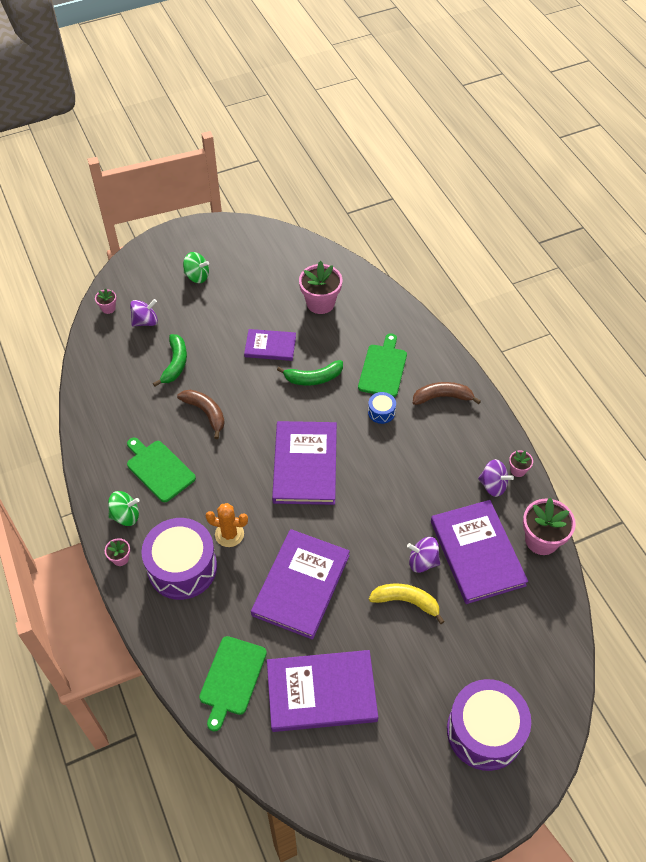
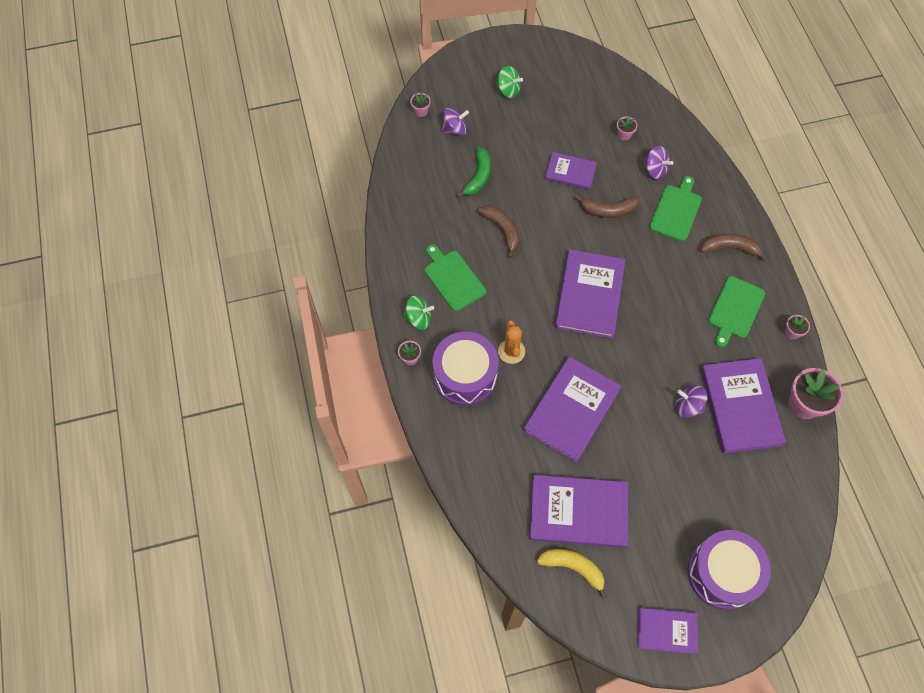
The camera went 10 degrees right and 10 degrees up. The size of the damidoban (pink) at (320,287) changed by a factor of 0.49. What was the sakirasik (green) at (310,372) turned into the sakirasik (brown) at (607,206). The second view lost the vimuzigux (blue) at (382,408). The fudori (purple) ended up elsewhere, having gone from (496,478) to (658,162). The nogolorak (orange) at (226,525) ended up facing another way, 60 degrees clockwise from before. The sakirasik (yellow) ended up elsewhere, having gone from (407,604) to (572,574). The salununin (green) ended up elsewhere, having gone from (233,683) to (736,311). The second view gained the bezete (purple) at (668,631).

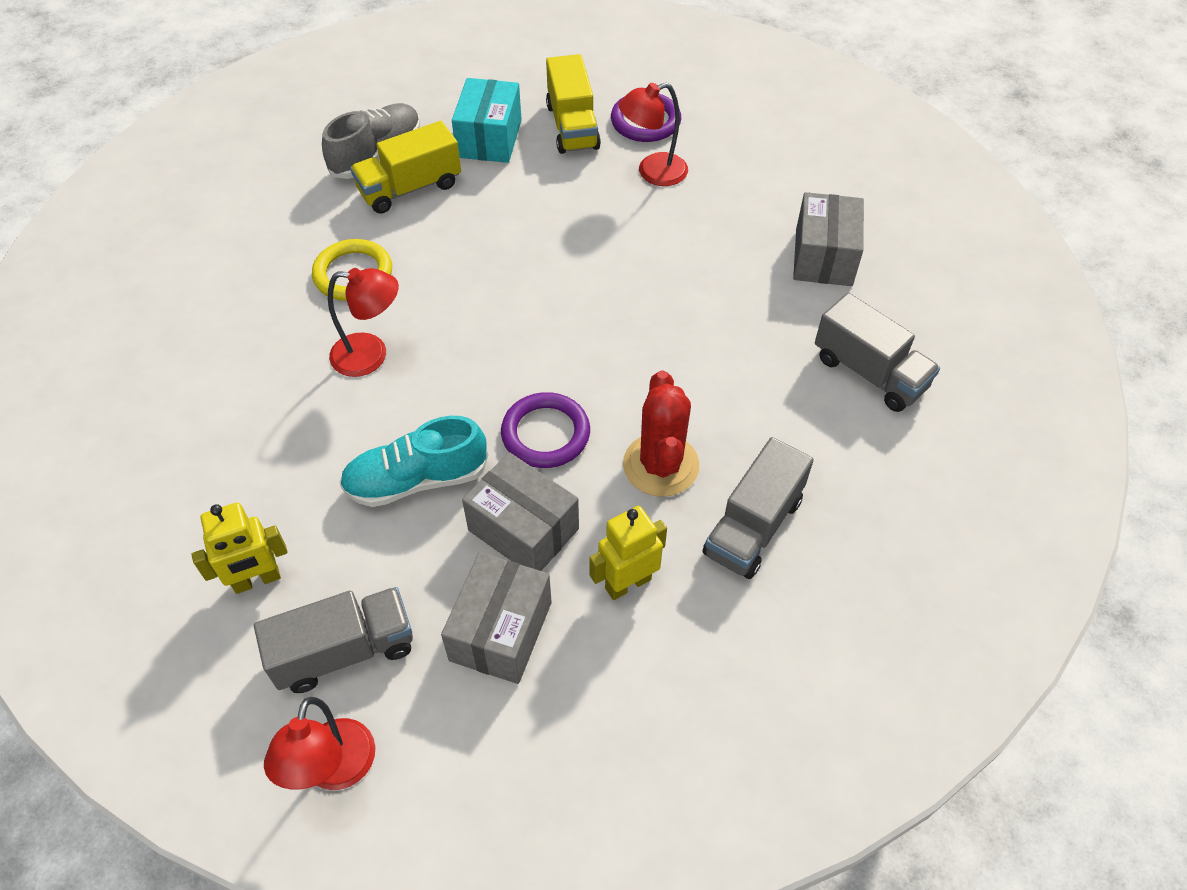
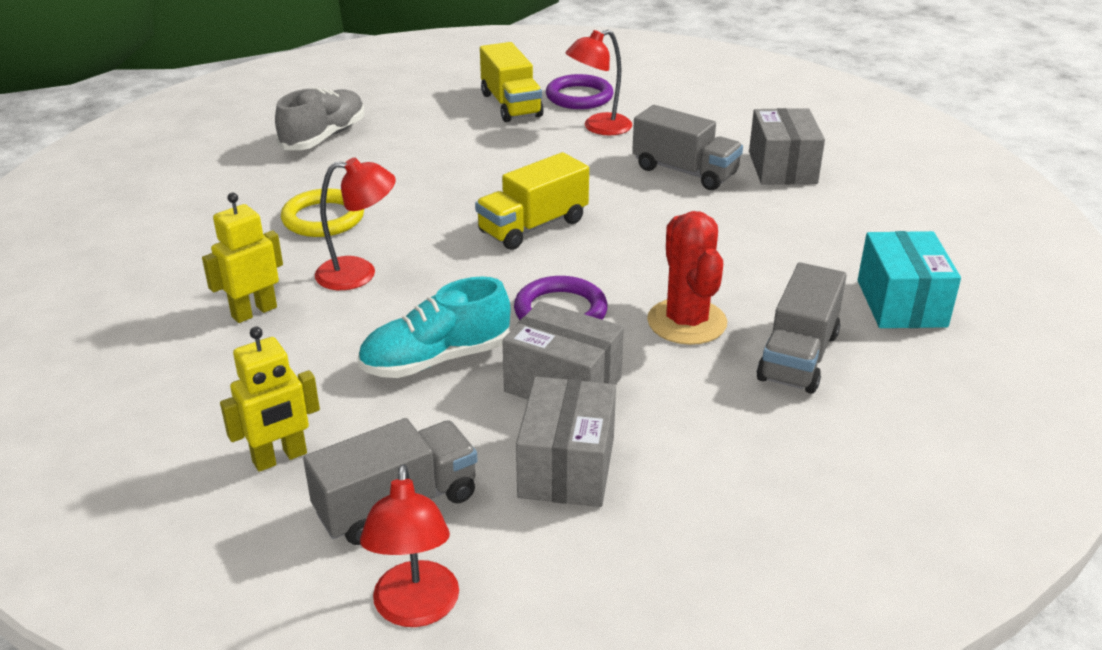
The camera went 10 degrees left and 20 degrees down. The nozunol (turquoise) ended up elsewhere, having gone from (487,120) to (909,279). The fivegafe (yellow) ended up elsewhere, having gone from (405,167) to (532,201). The fivegafe (grey) ended up elsewhere, having gone from (877,352) to (687,147). The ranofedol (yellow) ended up elsewhere, having gone from (628,553) to (242,258).

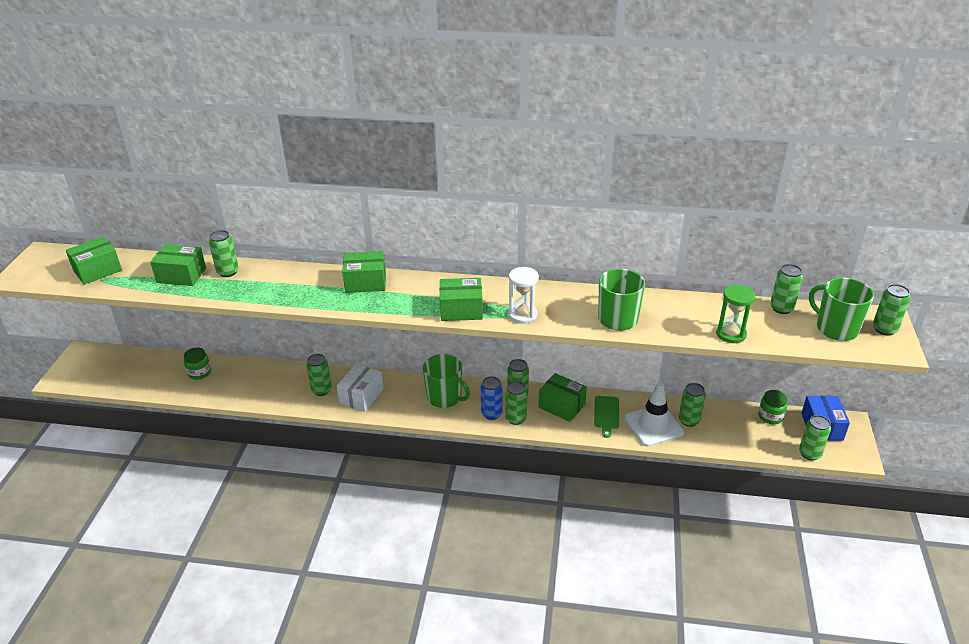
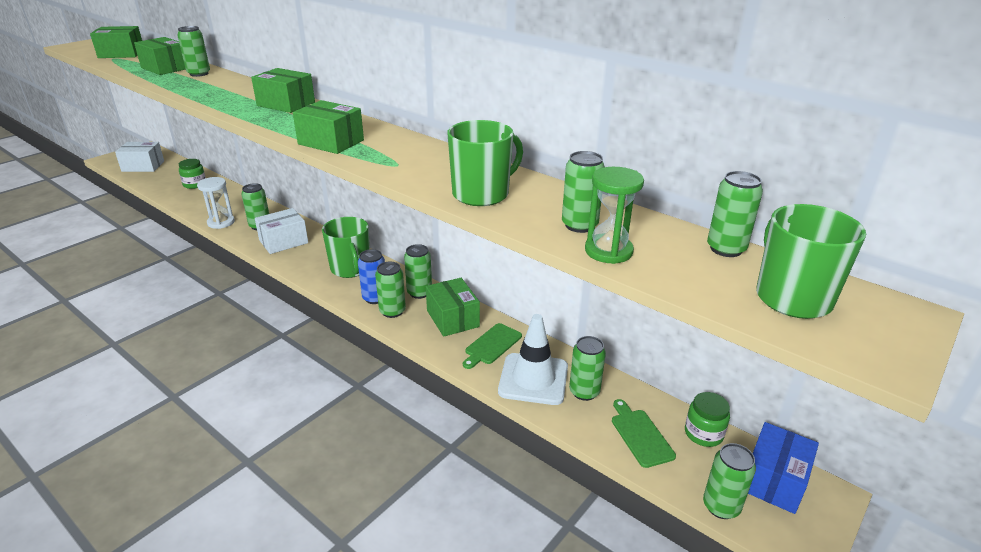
The camera went 30 degrees right and 5 degrees down. The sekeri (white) ended up elsewhere, having gone from (524,295) to (216,203). The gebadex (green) ended up elsewhere, having gone from (891,310) to (583,192). The second view gained the nozunol (white) at (139,157). The second view gained the salununin (green) at (644,433).

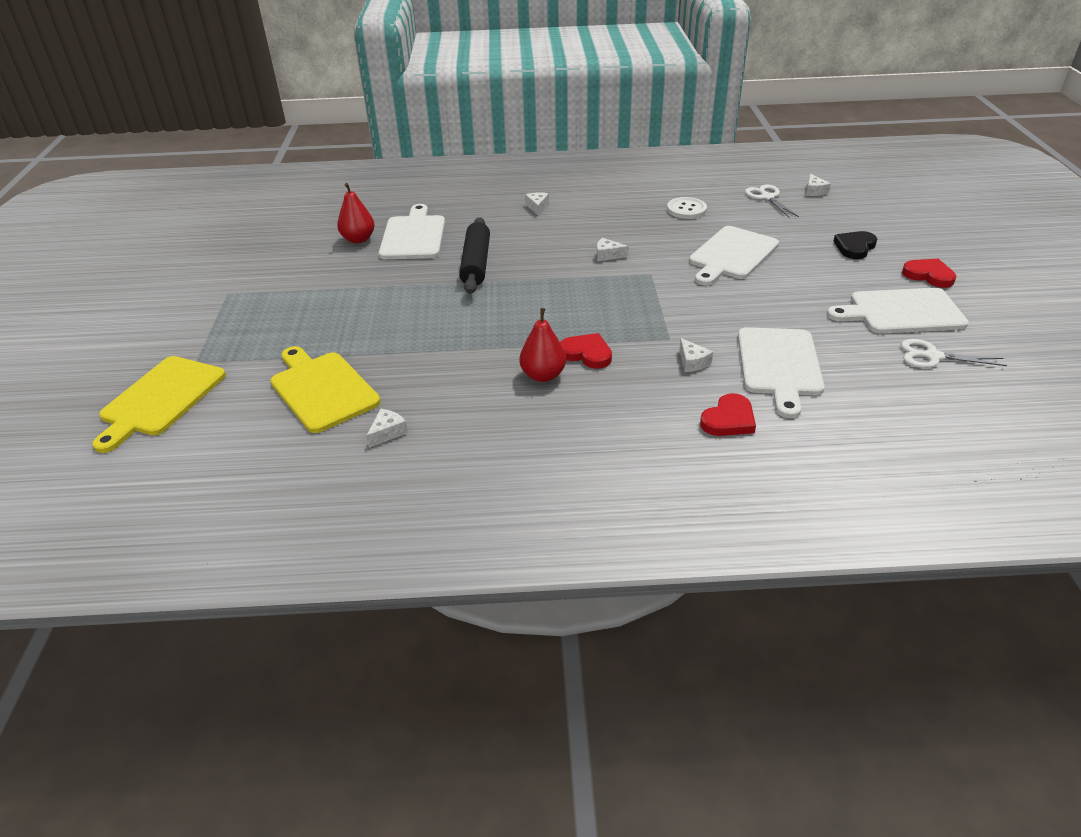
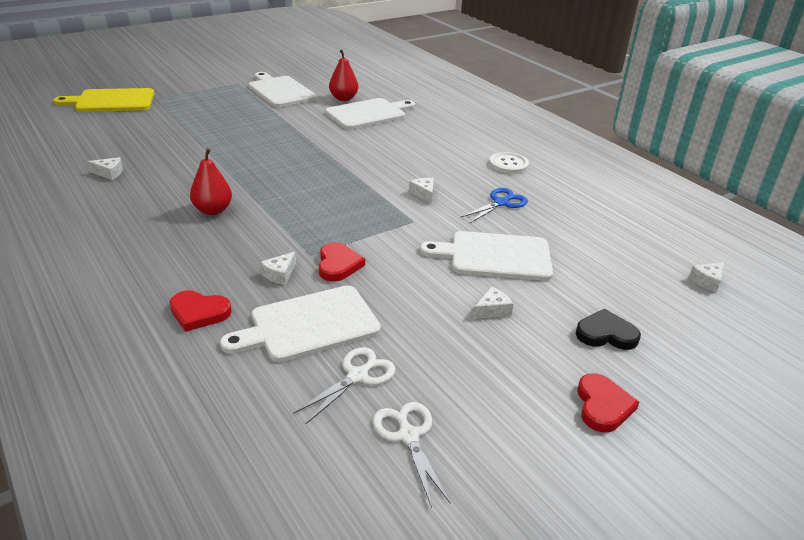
The camera went 55 degrees right and 5 degrees down. The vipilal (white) ended up elsewhere, having gone from (772,201) to (344,385). The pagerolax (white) ended up elsewhere, having gone from (537,204) to (493,302). The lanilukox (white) ended up elsewhere, having gone from (687,208) to (509,163). The second view lost the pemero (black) at (474,255). The salununin (white) ended up elsewhere, having gone from (898,311) to (283,89). The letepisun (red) ended up elsewhere, having gone from (586,351) to (342,262). The second view lost the salununin (yellow) at (325,389). The second view gained the vipilal (blue) at (494,205).

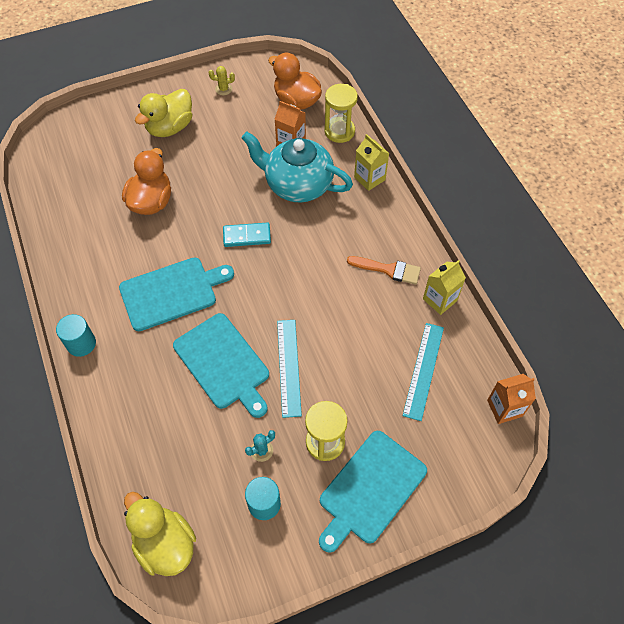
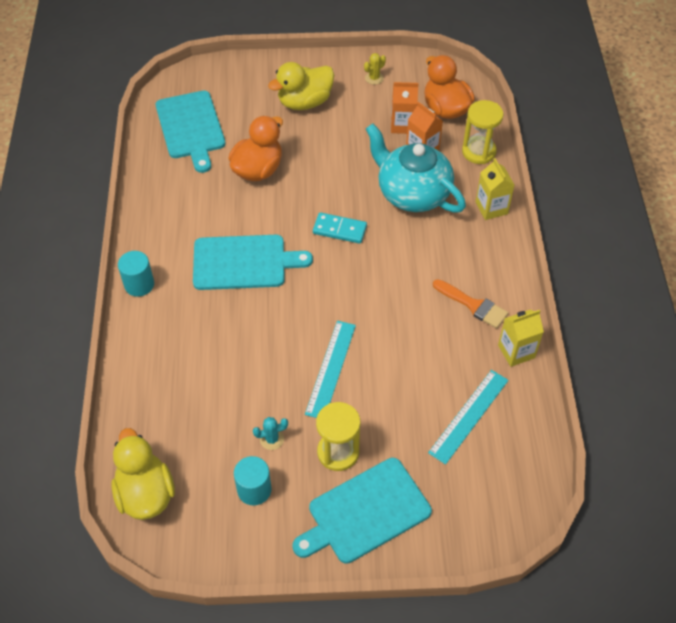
The camera went 20 degrees right and 5 degrees down. The nogolorak (yellow) at (222,80) ended up facing another way, 60 degrees counterclockwise from before. The salununin (turquoise) ended up elsewhere, having gone from (221,365) to (190,132). The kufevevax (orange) ended up elsewhere, having gone from (511,399) to (405,108).

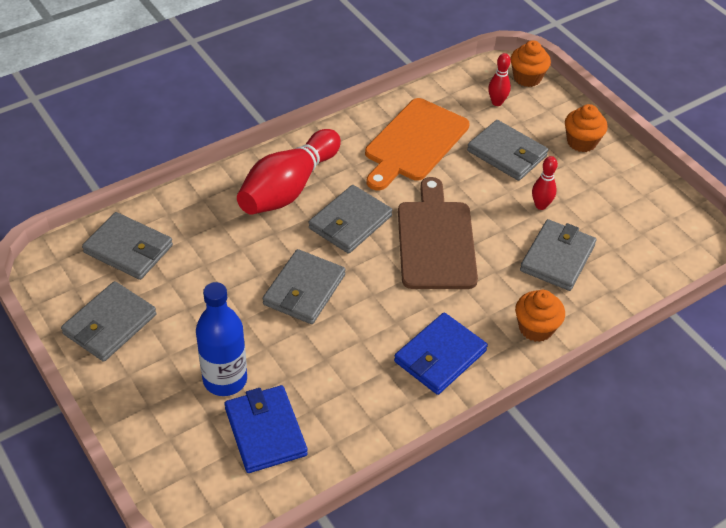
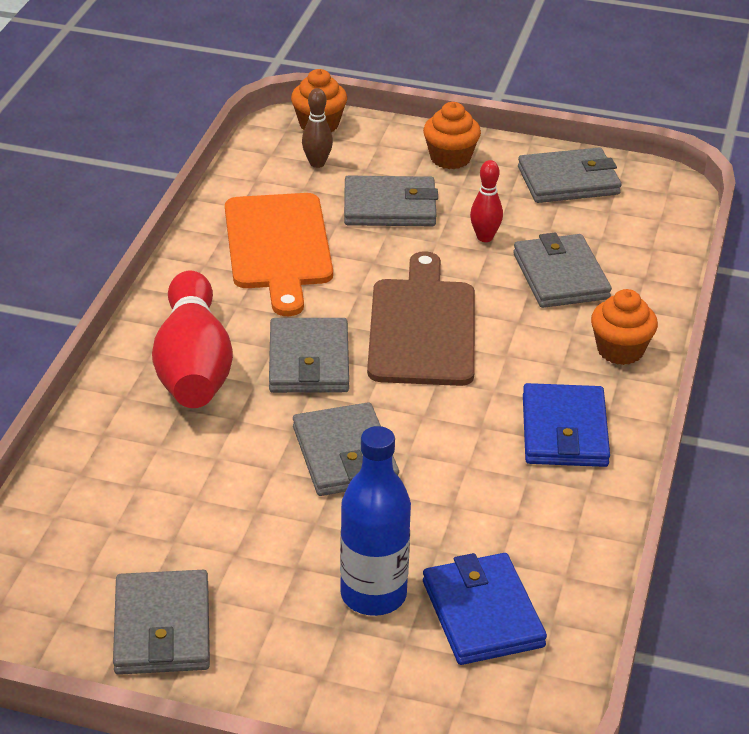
The camera went 40 degrees left and 10 degrees down. What was the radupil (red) at (499,79) turned into the radupil (brown) at (317,128). The salununin (brown) at (438,233) ended up facing another way, 45 degrees clockwise from before. The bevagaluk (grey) ended up elsewhere, having gone from (127,246) to (570,175). The bevagaluk (blue) at (266,429) ended up facing another way, 45 degrees clockwise from before.

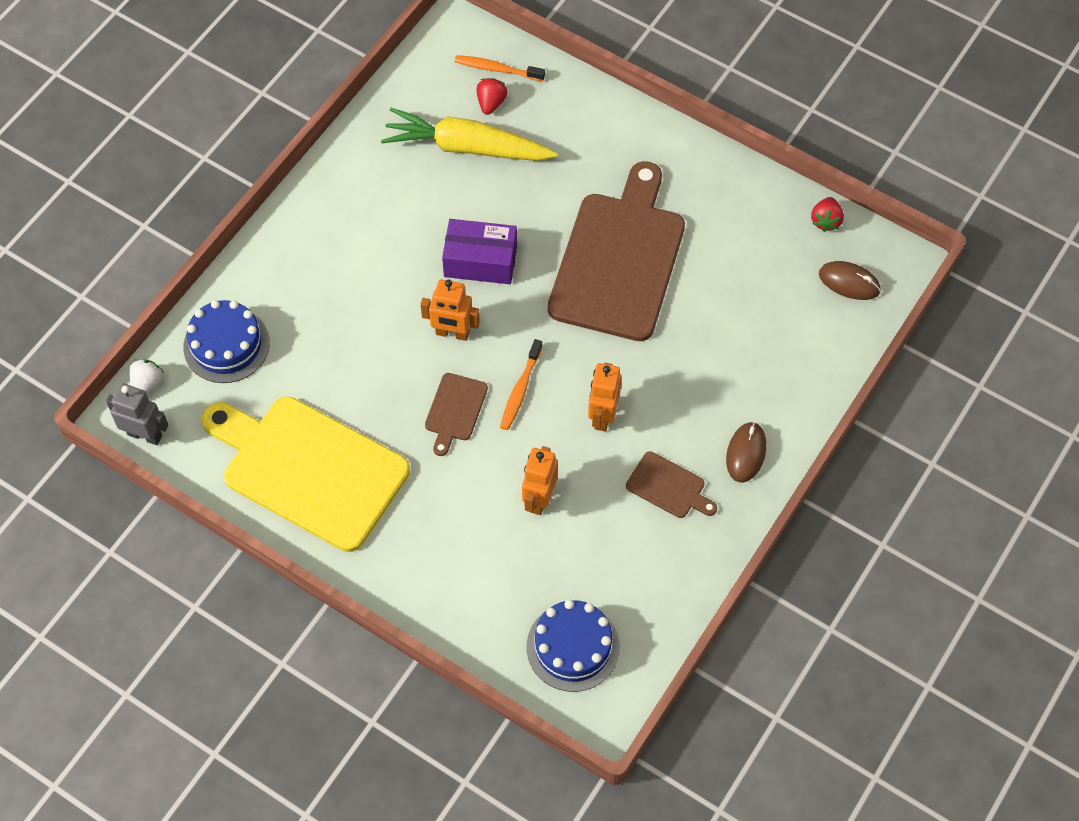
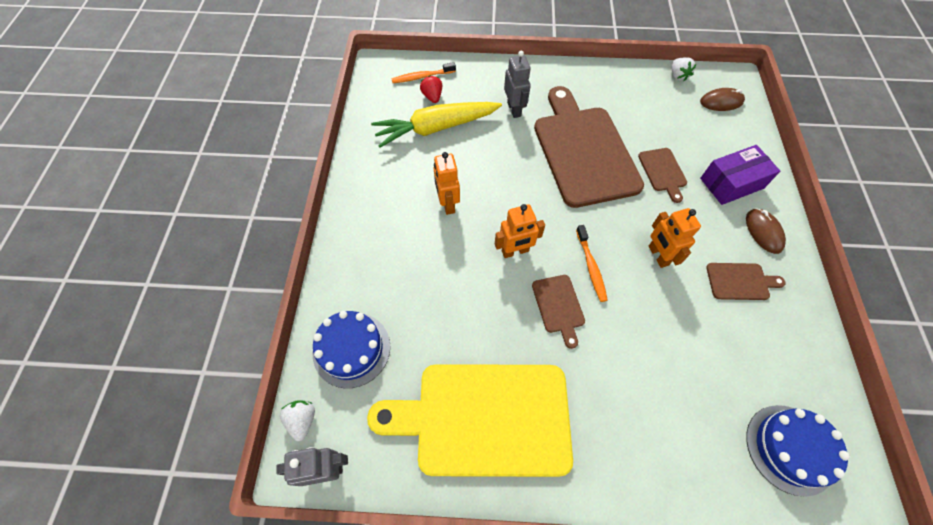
The camera went 30 degrees left and 0 degrees up. What was the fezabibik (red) at (827,214) turned into the fezabibik (white) at (683,69). The nozunol (purple) ended up elsewhere, having gone from (479,251) to (740,175). The ranofedol (orange) ended up elsewhere, having gone from (540,480) to (447,183). The second view gained the ranofedol (grey) at (517,84). The second view gained the salununin (brown) at (662,175).

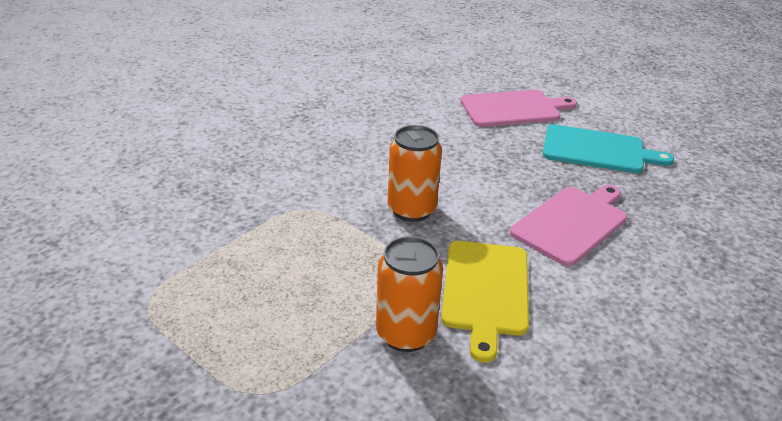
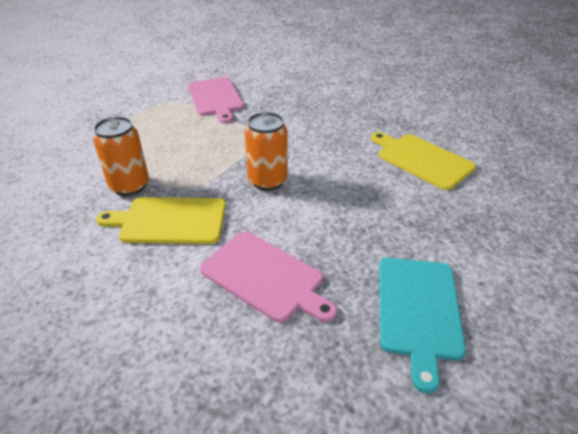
The camera went 85 degrees right and 5 degrees up. The salununin (pink) ended up elsewhere, having gone from (518,108) to (216,100). The second view gained the salununin (yellow) at (423,161).

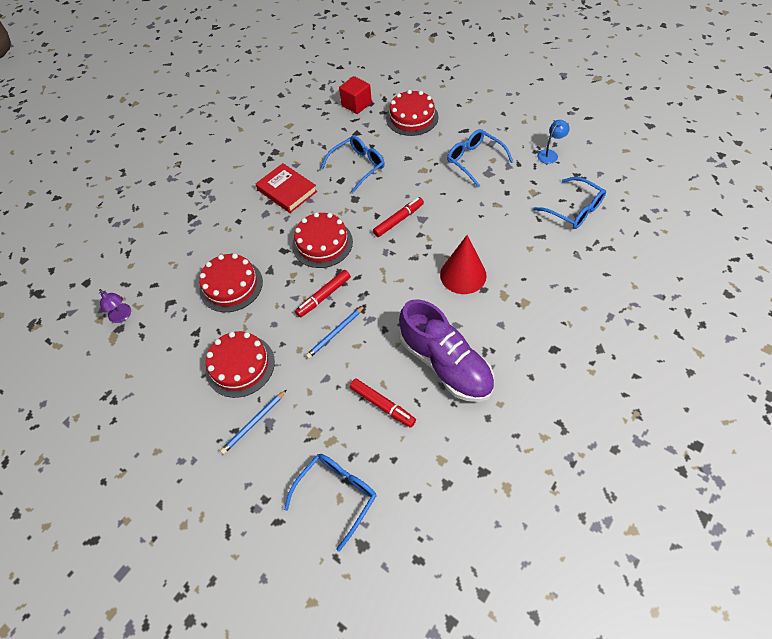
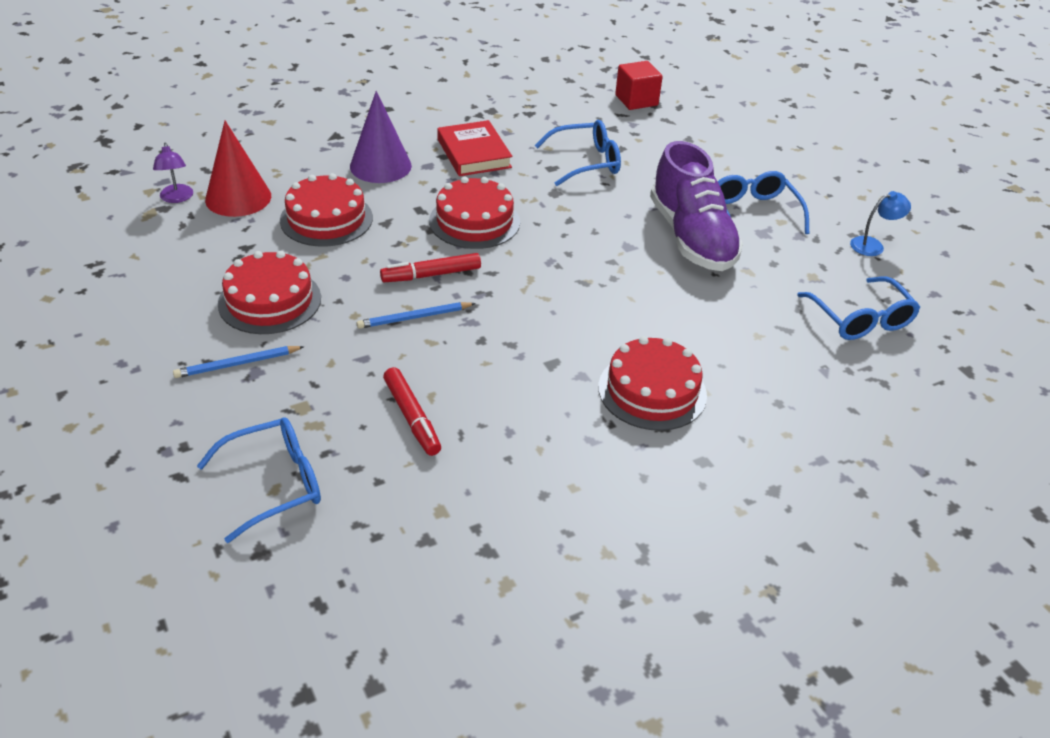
The camera went 20 degrees right and 15 degrees down. The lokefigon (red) ended up elsewhere, having gone from (412,113) to (652,383). The second view lost the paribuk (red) at (398,217). The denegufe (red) ended up elsewhere, having gone from (463,264) to (238,169). The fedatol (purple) ended up elsewhere, having gone from (446,350) to (696,206). The second view gained the denegufe (purple) at (381,137).

